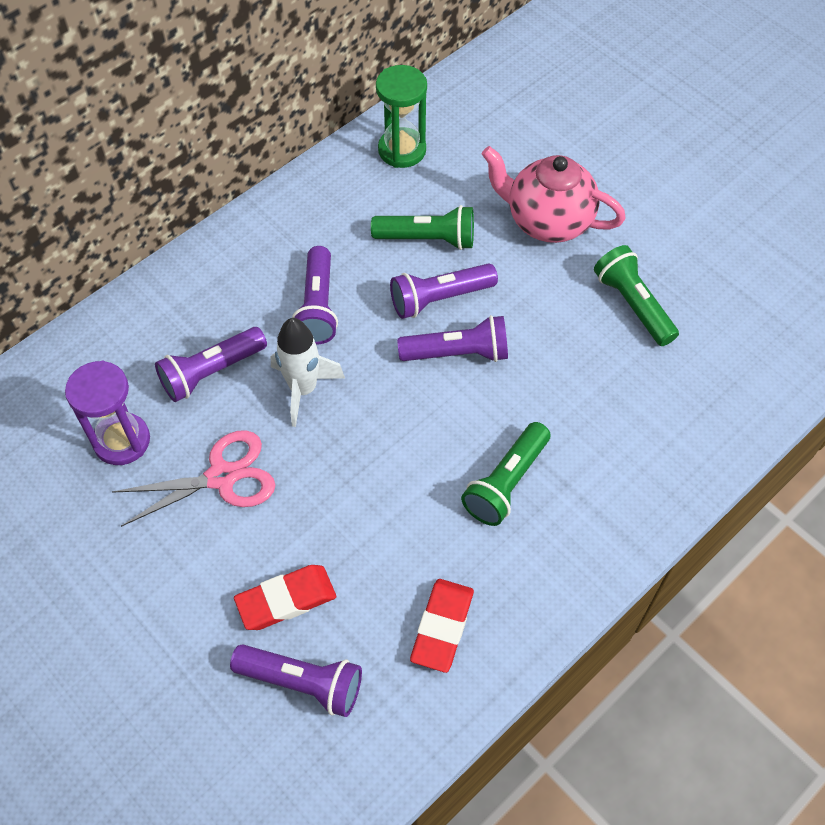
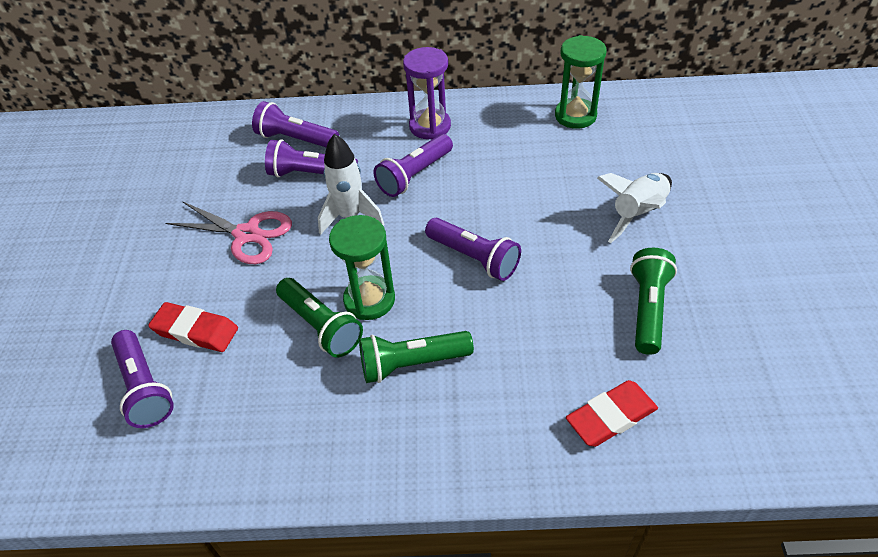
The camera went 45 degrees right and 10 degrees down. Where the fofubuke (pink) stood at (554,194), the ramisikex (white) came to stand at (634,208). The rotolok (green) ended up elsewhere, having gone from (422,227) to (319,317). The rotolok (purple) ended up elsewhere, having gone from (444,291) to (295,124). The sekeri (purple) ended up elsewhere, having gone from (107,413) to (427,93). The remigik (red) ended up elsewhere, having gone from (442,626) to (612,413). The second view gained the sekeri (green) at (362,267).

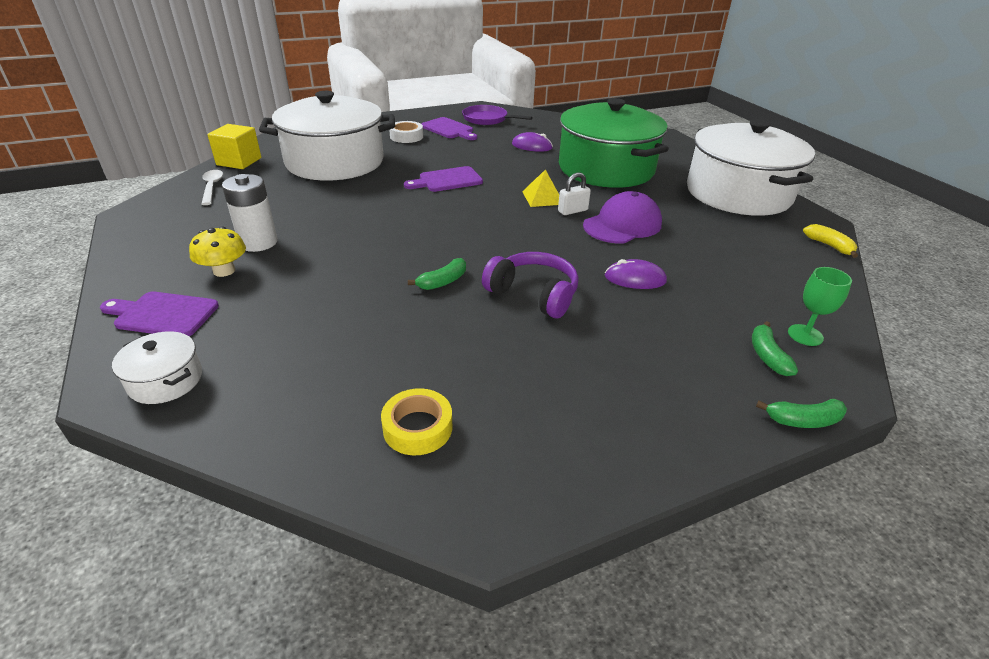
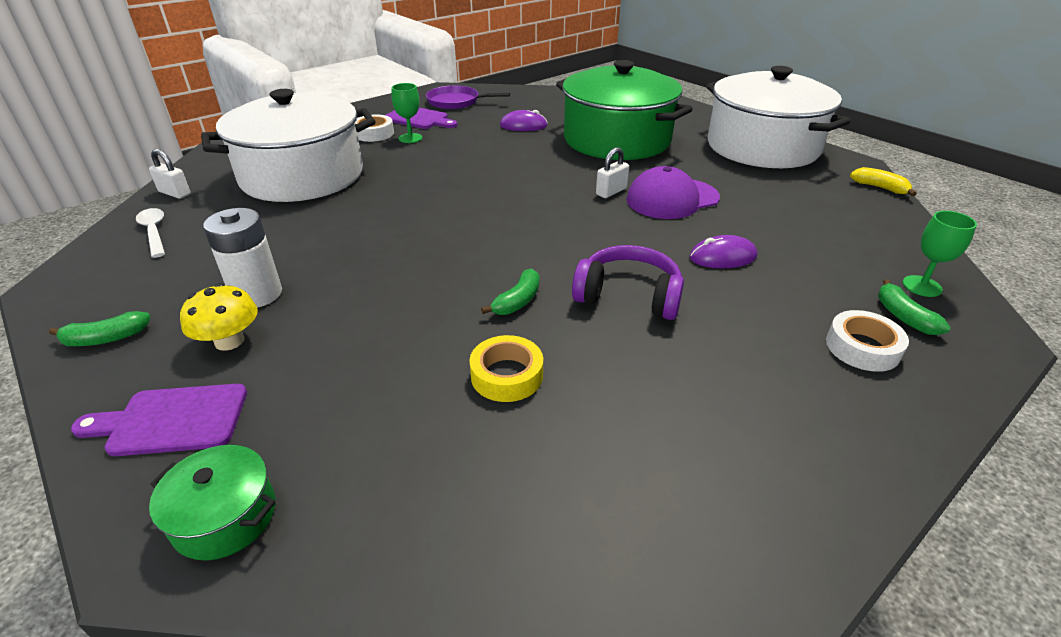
The camera went 15 degrees left and 0 degrees up. Where the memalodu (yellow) stood at (234,146), the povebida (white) came to stand at (170,174). The second view lost the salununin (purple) at (443,179). The second view lost the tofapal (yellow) at (540,188). The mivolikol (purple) at (622,217) ended up facing another way, 150 degrees counterclockwise from before. What was the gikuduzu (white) at (157,367) turned into the gikuduzu (green) at (212,502). The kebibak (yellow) ended up elsewhere, having gone from (416,421) to (506,368). The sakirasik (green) ended up elsewhere, having gone from (801,413) to (100,328). The second view gained the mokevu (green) at (407,113). The second view gained the kebibak (white) at (867,341).

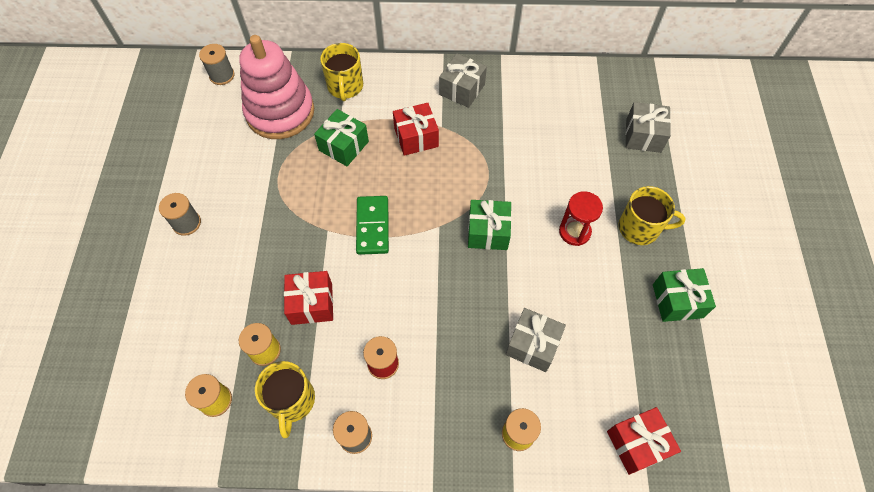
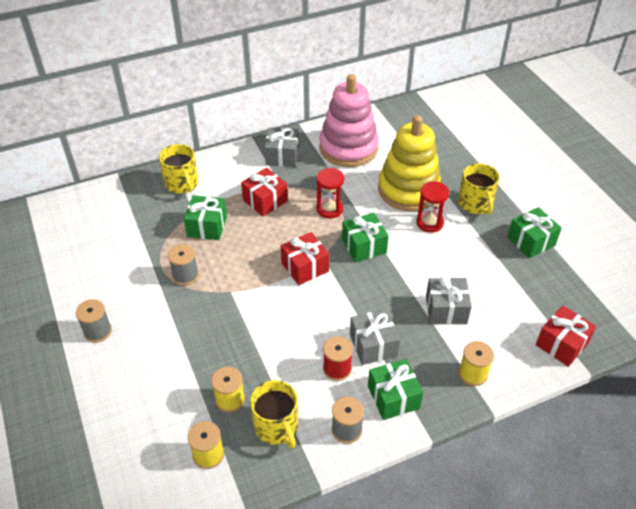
The camera went 25 degrees left and 15 degrees down. The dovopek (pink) ended up elsewhere, having gone from (276,87) to (349,120). The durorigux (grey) ended up elsewhere, having gone from (216,64) to (183,264). The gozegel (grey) ended up elsewhere, having gone from (648,127) to (375,337). The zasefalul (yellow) at (651,215) ended up facing another way, 90 degrees clockwise from before. The second view lost the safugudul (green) at (372,225). The gozegel (red) ended up elsewhere, having gone from (308,298) to (305,258). The second view gained the dovopek (yellow) at (410,163). The second view gained the sekeri (red) at (330,193). The second view gained the gozegel (green) at (395,389).

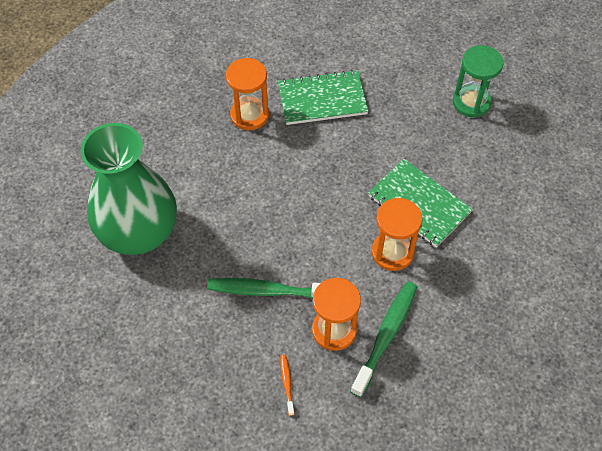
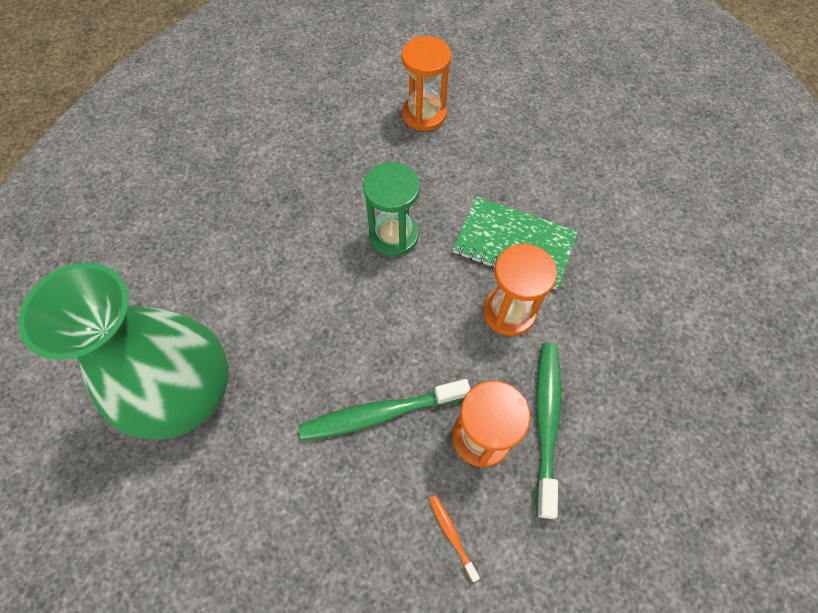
The camera went 20 degrees left and 5 degrees up. The sekeri (green) ended up elsewhere, having gone from (478,81) to (391,209). The sekeri (orange) ended up elsewhere, having gone from (247,94) to (426,83). The second view lost the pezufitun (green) at (323,97).

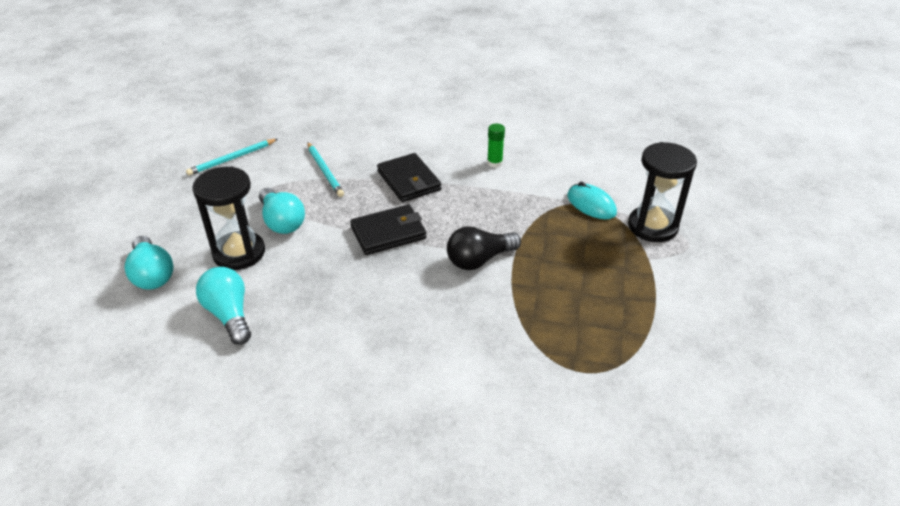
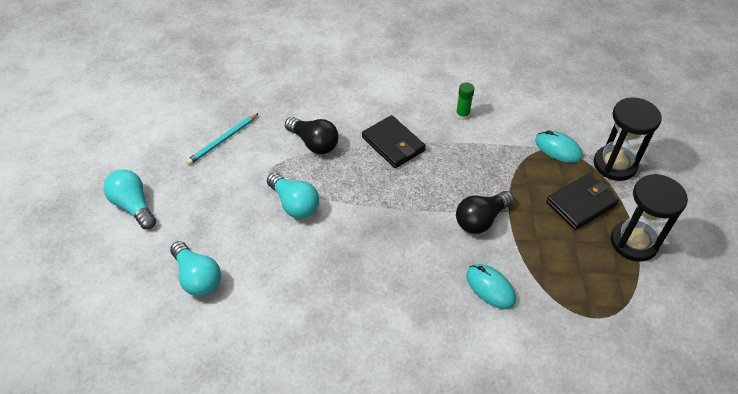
The camera went 10 degrees left and 10 degrees up. Where the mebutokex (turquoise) stood at (325,169), the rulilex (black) came to stand at (312,135). The sekeri (black) ended up elsewhere, having gone from (228,218) to (649,218). The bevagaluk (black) ended up elsewhere, having gone from (388,229) to (582,201). The rulilex (turquoise) ended up elsewhere, having gone from (223,306) to (129,199). The second view gained the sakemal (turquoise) at (491,286).

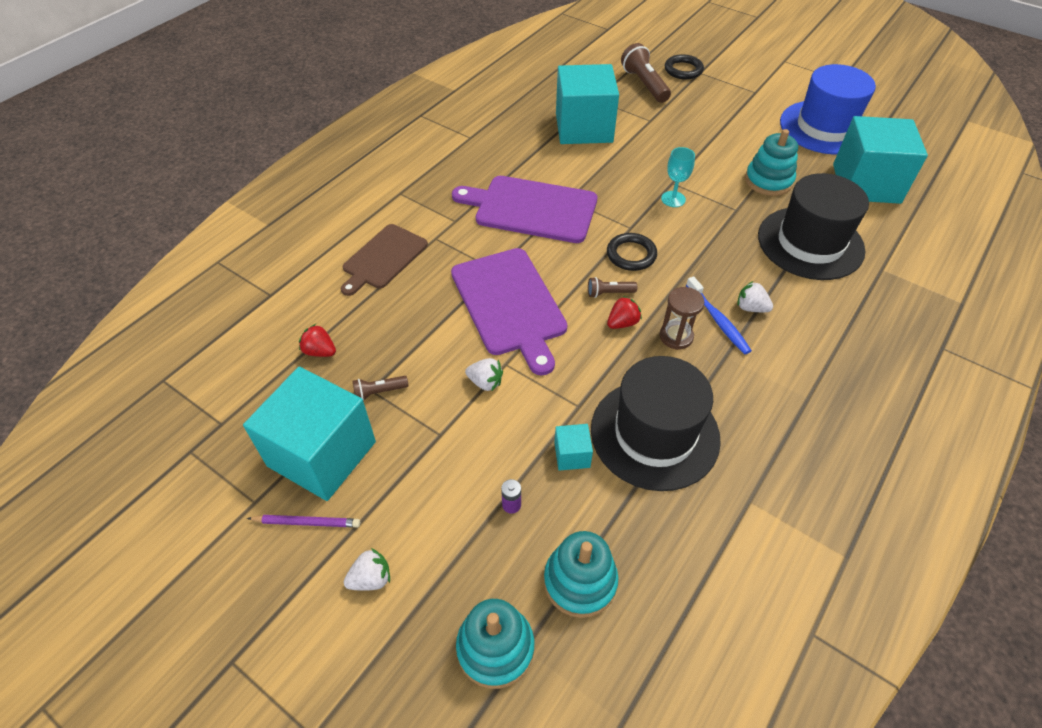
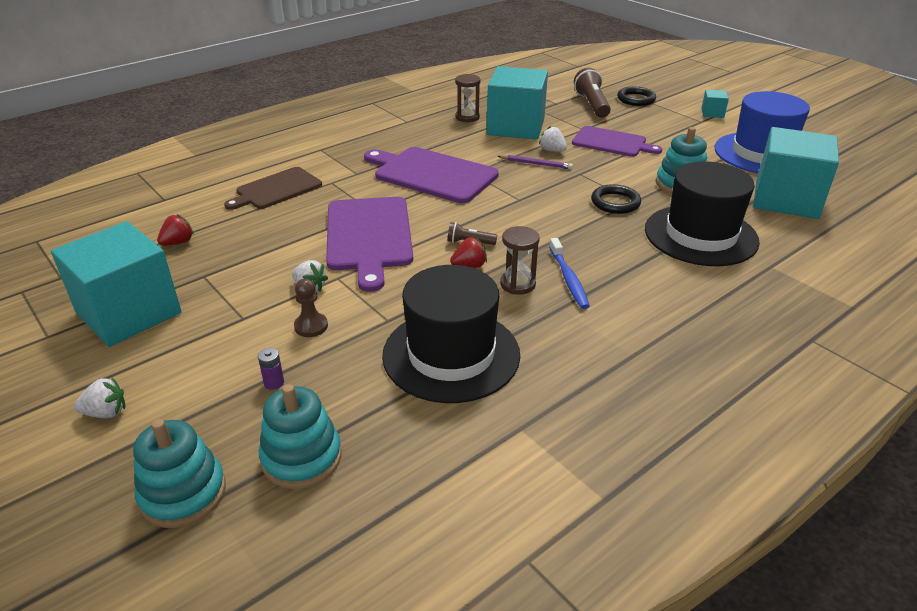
The camera went 15 degrees right and 15 degrees down. The second view lost the mokevu (turquoise) at (678,177). The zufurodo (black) ended up elsewhere, having gone from (632,252) to (616,199). The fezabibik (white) ended up elsewhere, having gone from (755,296) to (553,139). The fezabibik (red) at (317,340) ended up facing another way, 90 degrees clockwise from before. The second view lost the rotolok (brown) at (380,388). The memalodu (turquoise) ended up elsewhere, having gone from (573,447) to (715,104). The mebutokex (purple) ended up elsewhere, having gone from (303,521) to (535,162). The second view gained the sekeri (brown) at (467,98). The second view gained the salununin (purple) at (617,141). The second view gained the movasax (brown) at (311,308).

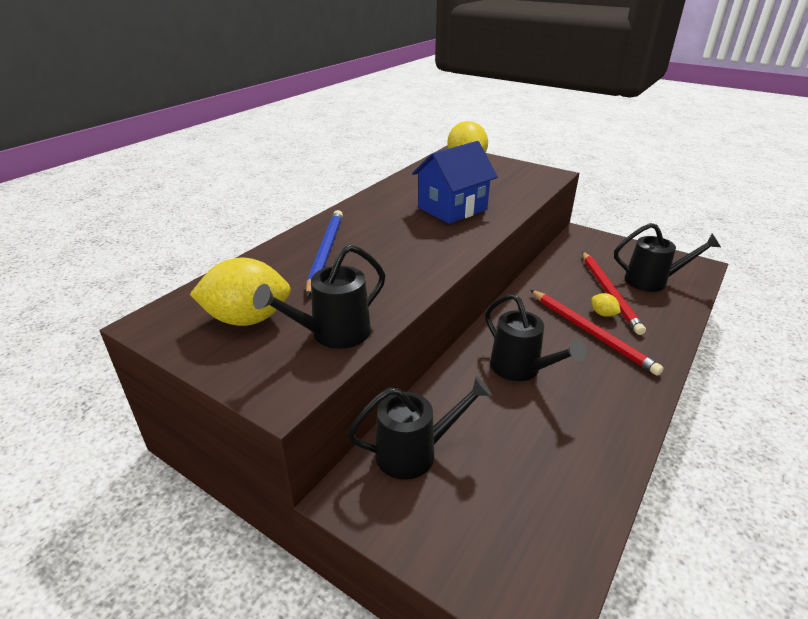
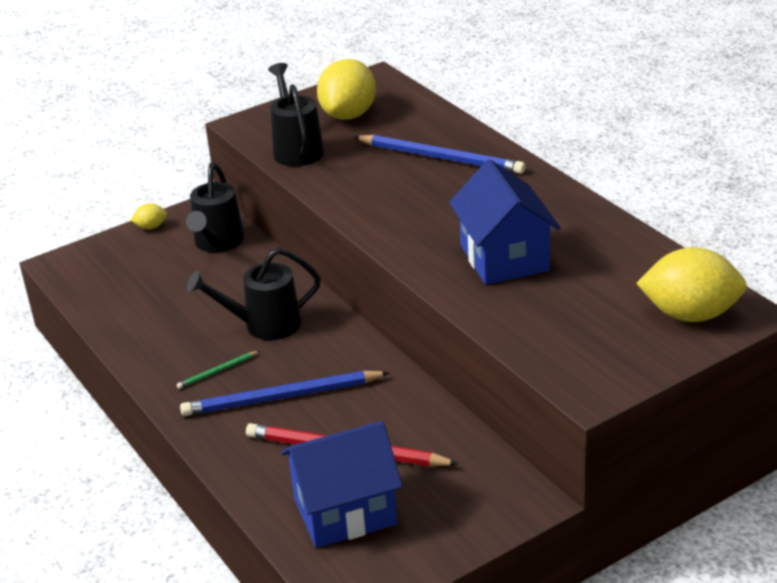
The camera went 115 degrees right and 0 degrees up. Where the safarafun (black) stood at (667,257), the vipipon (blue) came to stand at (342,484). What was the mebutokex (red) at (597,333) turned into the mebutokex (blue) at (285,393). The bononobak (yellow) ended up elsewhere, having gone from (606,305) to (148,216). The second view gained the mebutokex (green) at (218,370).

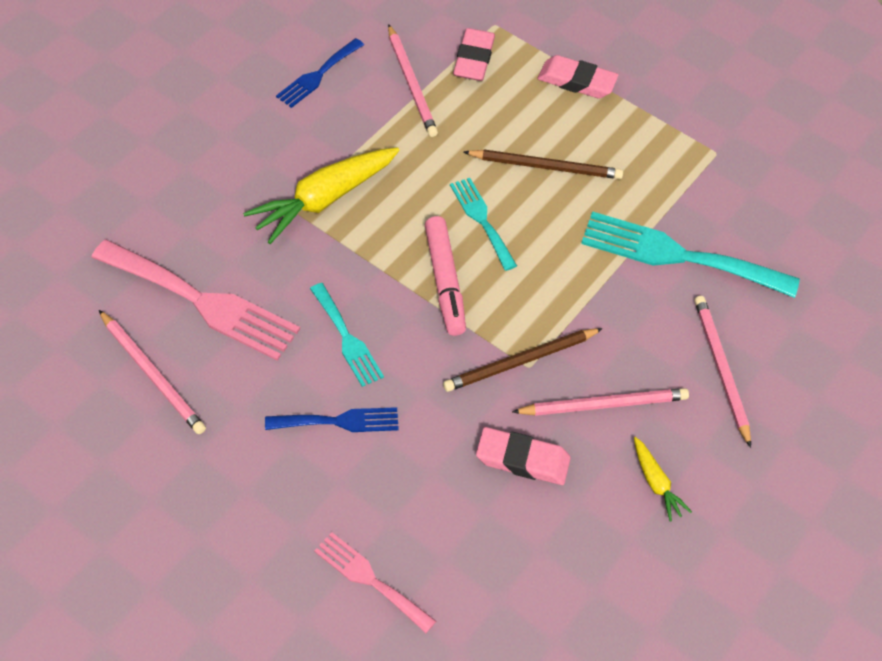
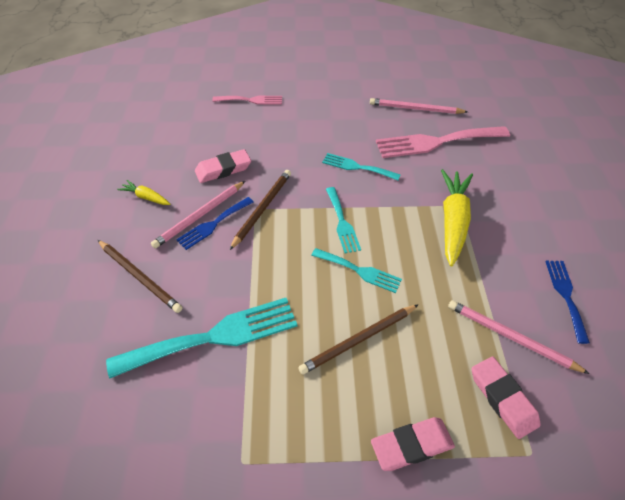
The camera went 145 degrees right and 5 degrees down. Where the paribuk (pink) stood at (445,276), the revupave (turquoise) came to stand at (343,220). What was the mebutokex (pink) at (722,372) turned into the mebutokex (brown) at (140,276). The revupave (blue) ended up elsewhere, having gone from (332,419) to (215,223).

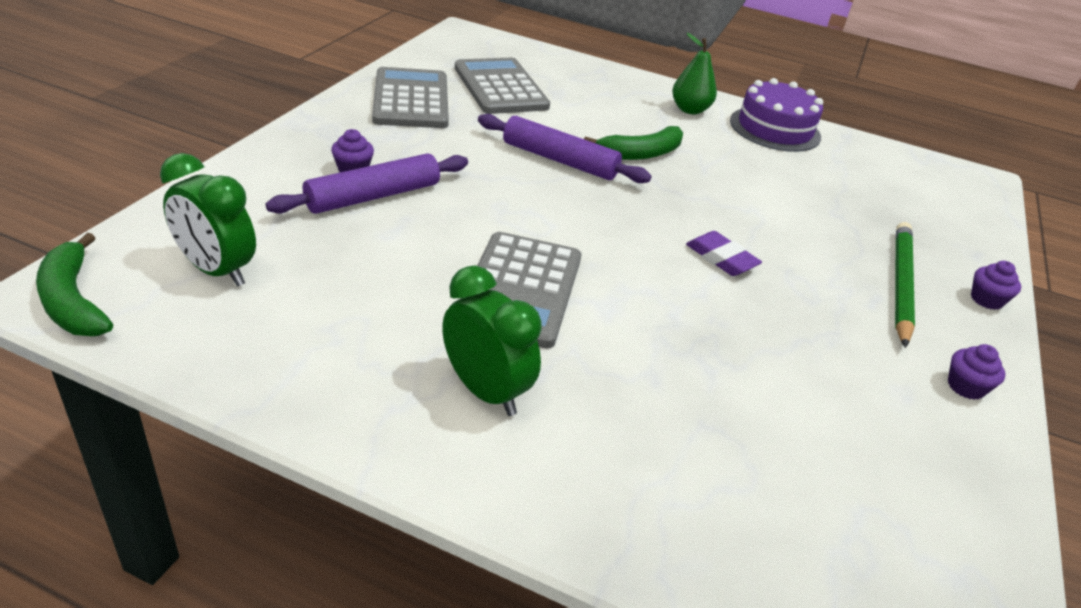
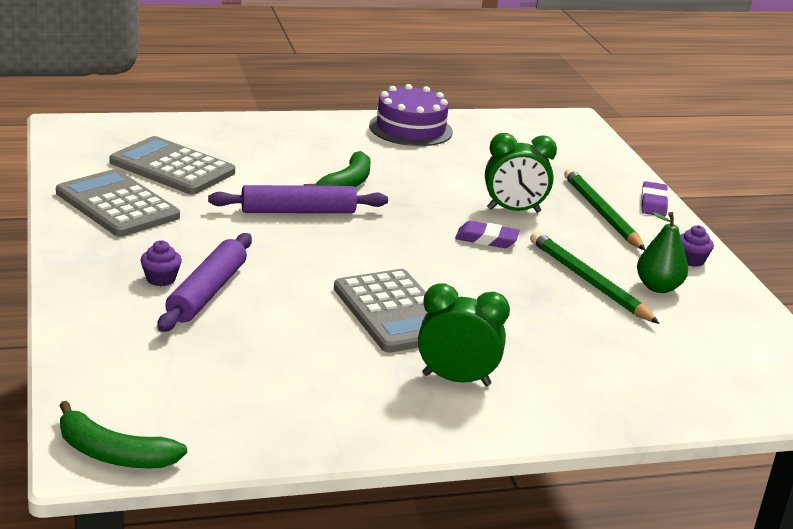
The camera went 35 degrees left and 10 degrees down. The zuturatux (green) ended up elsewhere, having gone from (694,73) to (662,252). The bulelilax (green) ended up elsewhere, having gone from (208,219) to (521,173). Where the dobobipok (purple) stood at (996,285), the remigik (purple) came to stand at (655,199). The second view gained the mebutokex (green) at (595,277).

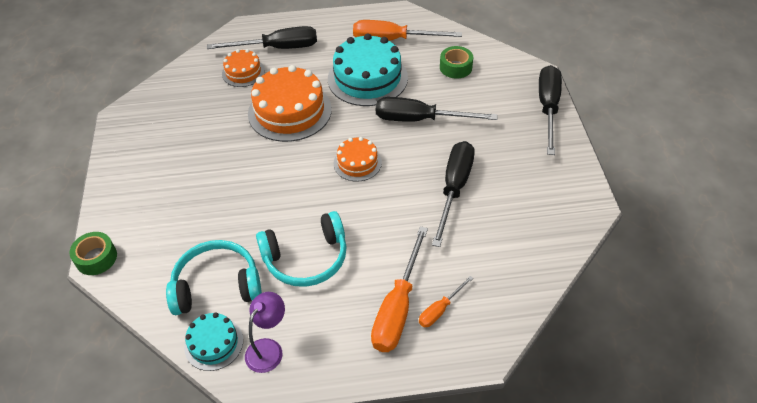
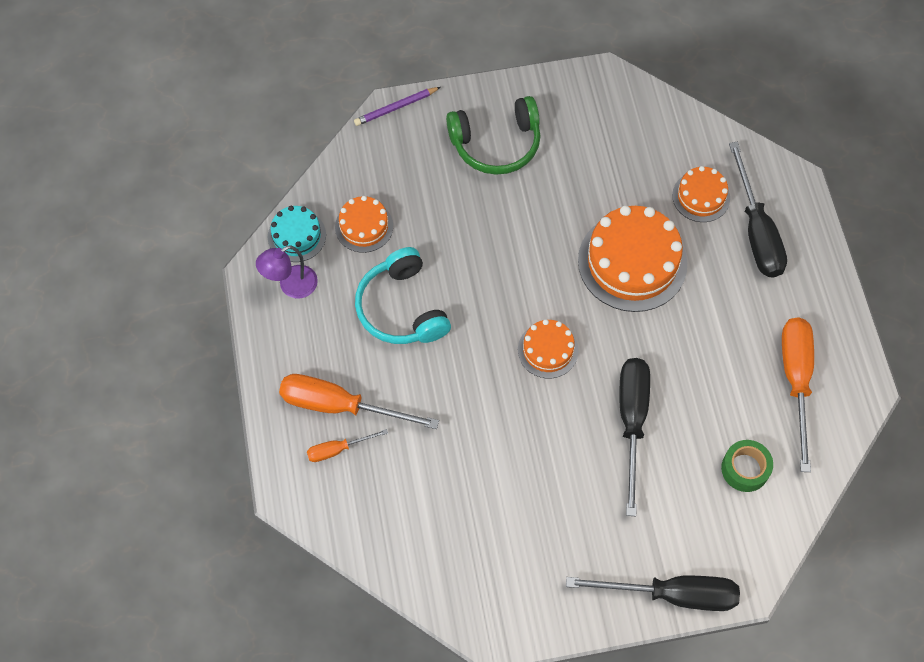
The camera went 85 degrees right and 15 degrees up. The second view lost the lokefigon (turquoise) at (368,69). The second view lost the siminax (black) at (453,194). Where the kebibak (green) stood at (93,253), the mebutokex (purple) came to stand at (397,106). Where the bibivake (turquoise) stood at (214,277), the lokefigon (orange) came to stand at (364,224). The siminax (orange) at (446,301) ended up facing another way, 60 degrees counterclockwise from before. The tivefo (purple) at (265,332) ended up facing another way, 120 degrees clockwise from before. The second view gained the bibivake (green) at (493,135).

